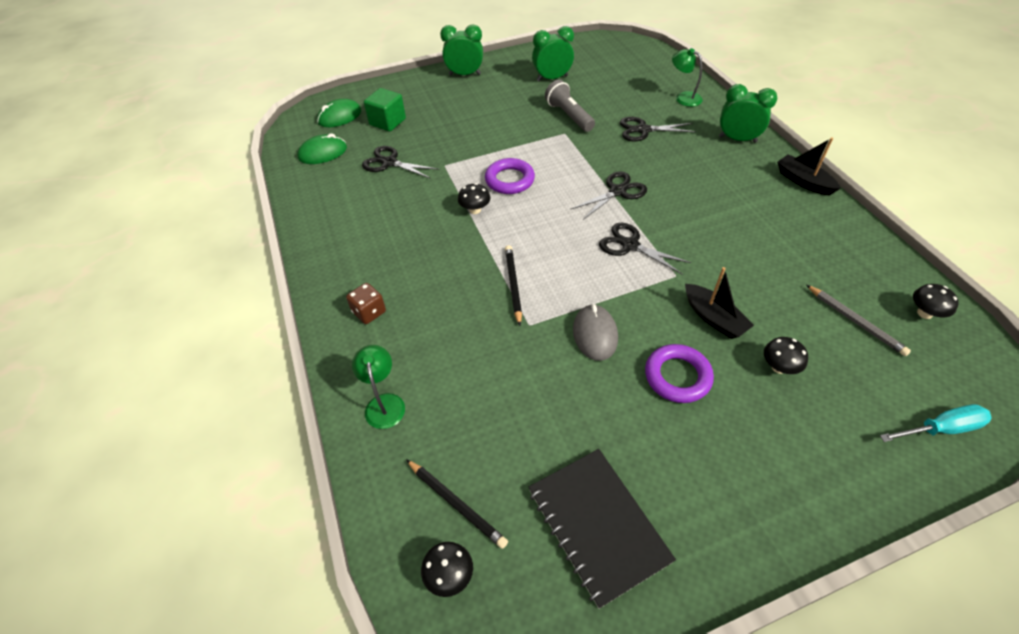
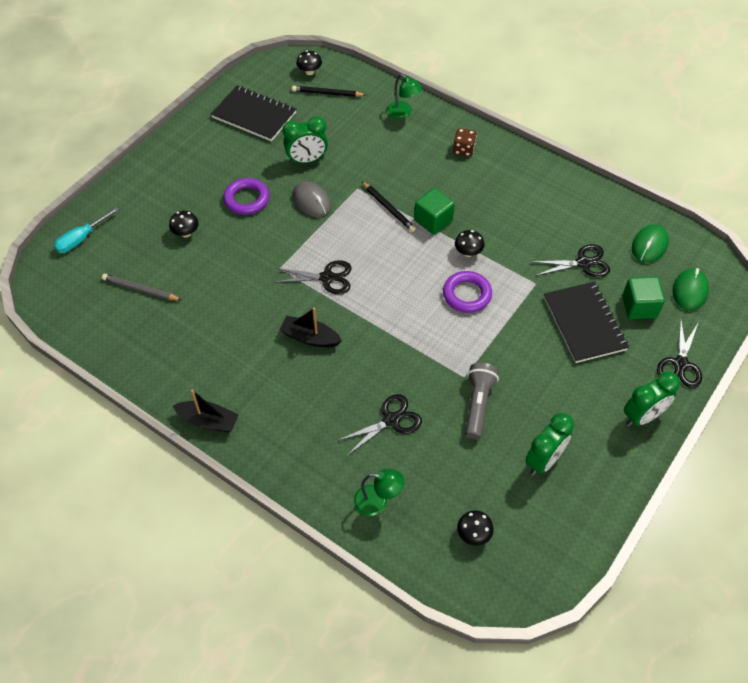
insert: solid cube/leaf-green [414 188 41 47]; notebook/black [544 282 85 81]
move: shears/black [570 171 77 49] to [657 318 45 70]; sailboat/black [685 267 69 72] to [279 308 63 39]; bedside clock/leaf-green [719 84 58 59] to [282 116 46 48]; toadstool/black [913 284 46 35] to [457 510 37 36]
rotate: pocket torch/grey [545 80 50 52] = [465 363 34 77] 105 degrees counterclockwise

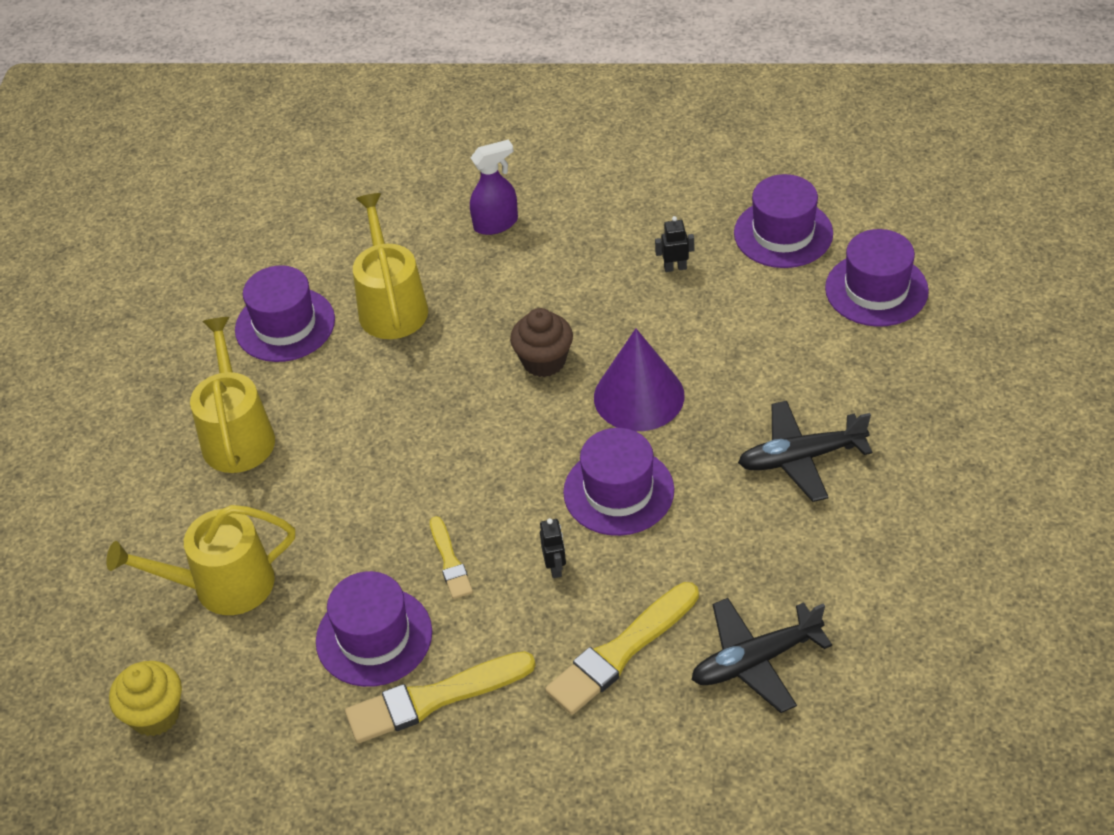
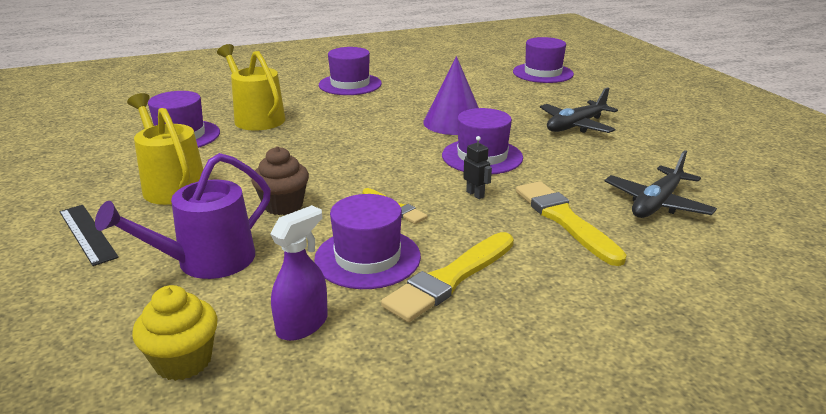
delete: robot figure/black [655 216 39 56]
insert: measuring stick/black [59 205 60 61]
move: spray bottle/purple [470 139 48 96] to [270 205 58 136]; cupcake/brown [510 308 63 69] to [251 146 58 69]; hat/purple [734 174 99 94] to [319 47 63 48]
recolor: watering can/golden [106 505 189 110] to watering can/purple [95 153 176 126]
rotate: paint brush/golden [545 582 154 133] = [516 181 111 85] 135 degrees clockwise

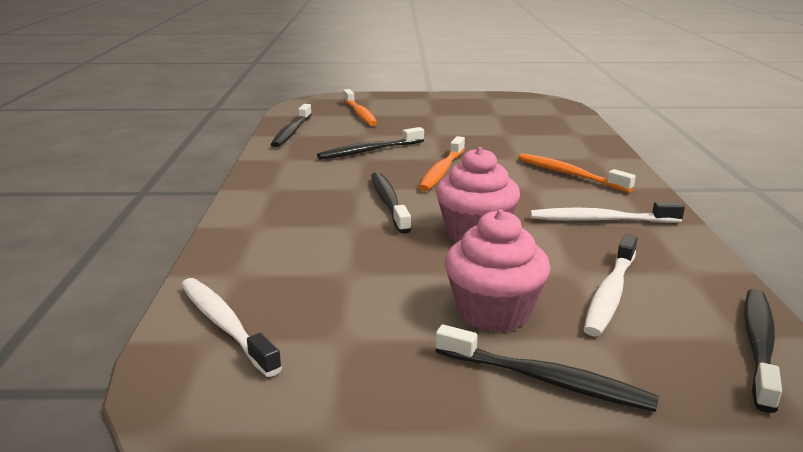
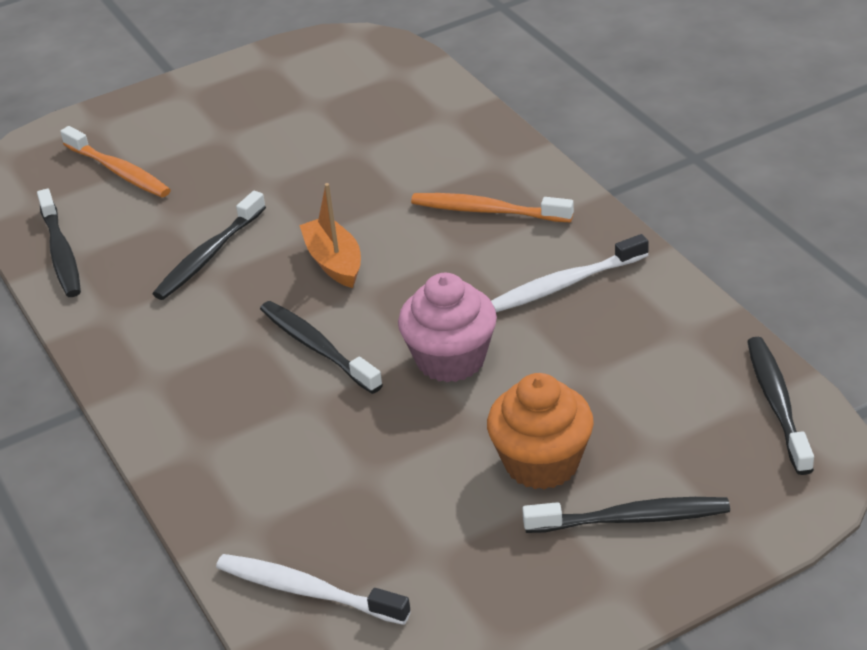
delete: dental brush/snow-white [583 234 55 103]
replace: dental brush/orange [418 136 47 55] to sailboat/orange [299 183 62 105]
recolor: cupcake/rose-pink [445 210 105 122] to cupcake/orange [487 373 107 117]

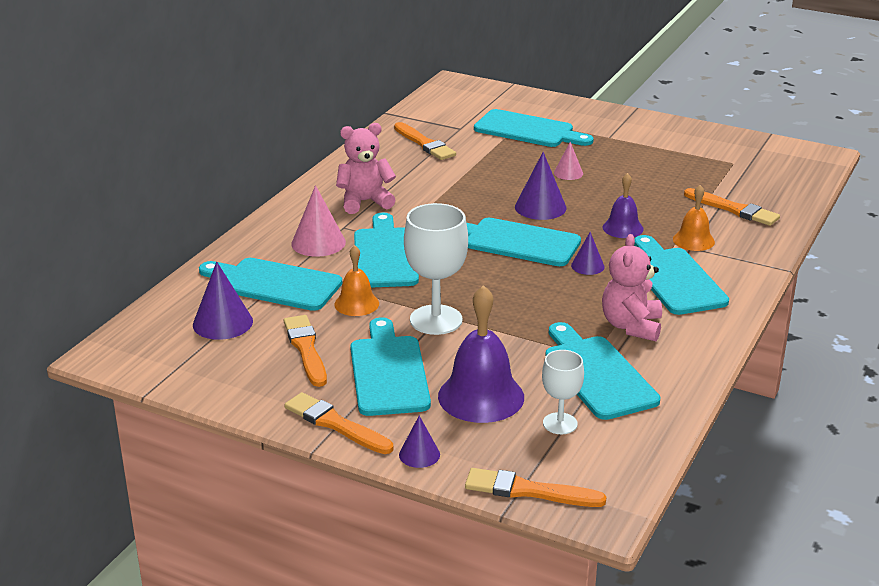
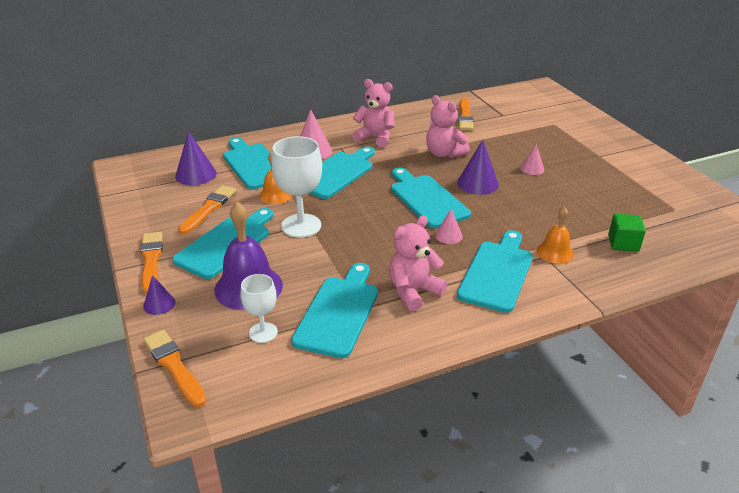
delete: bread board/turquoise [474 109 120 38]; bell/purple [603 173 41 65]
insert: teddy bear/rose-pink [426 95 44 63]
replace: paint brush/orange [684 188 96 38] to solid cube/leaf-green [608 214 38 38]
recolor: cone/purple [571 232 34 43] to cone/rose-pink [435 209 28 35]

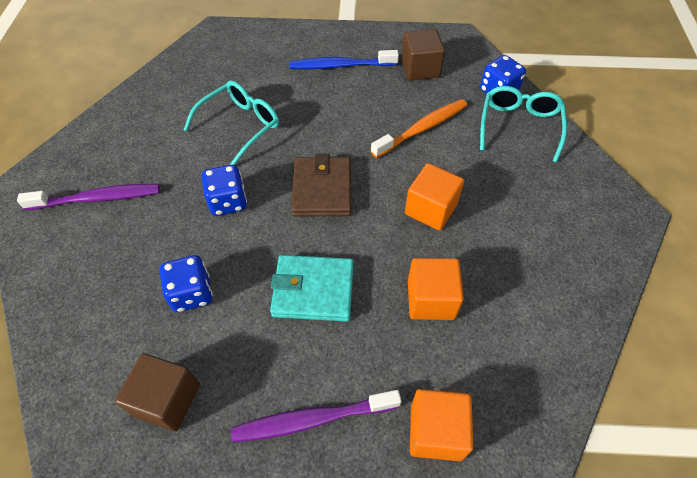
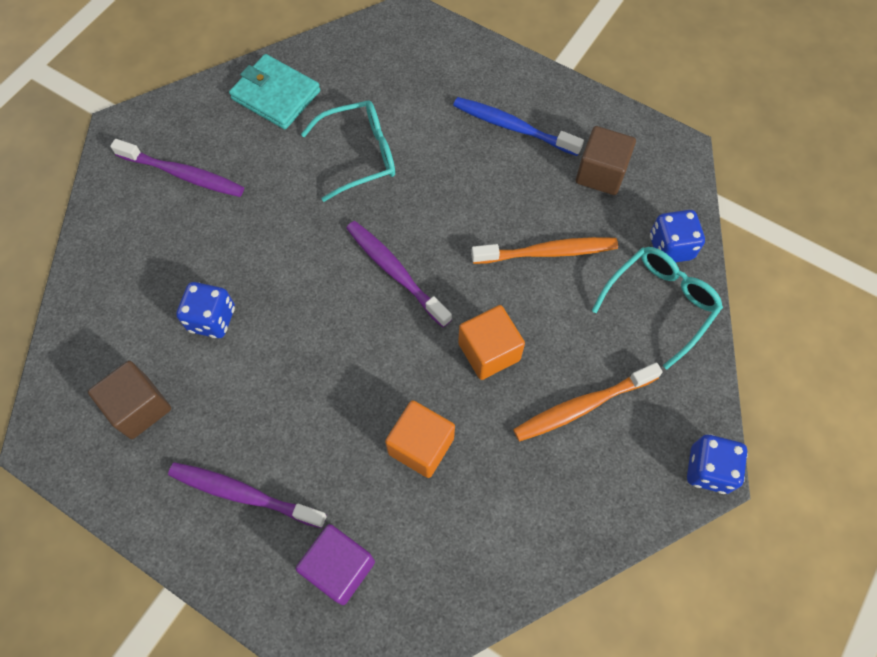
insert: dental brush/orange [513 363 150 79]
move: game die/blue [202 165 45 51] to [687 434 61 60]; card wallet/turquoise [270 255 84 67] to [229 54 91 75]
replace: card wallet/brown [291 154 60 63] to dental brush/purple [346 221 106 107]
recolor: solid cube/orange [410 389 63 72] to solid cube/purple [296 524 79 81]

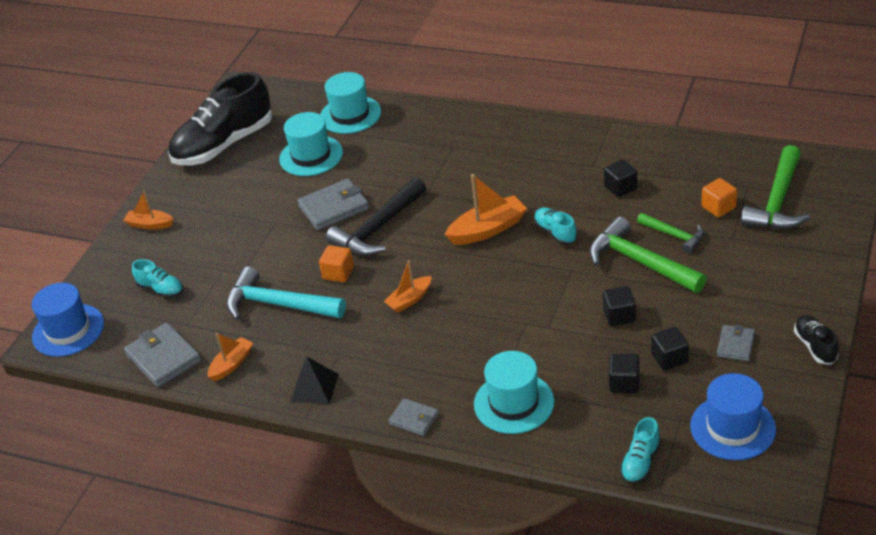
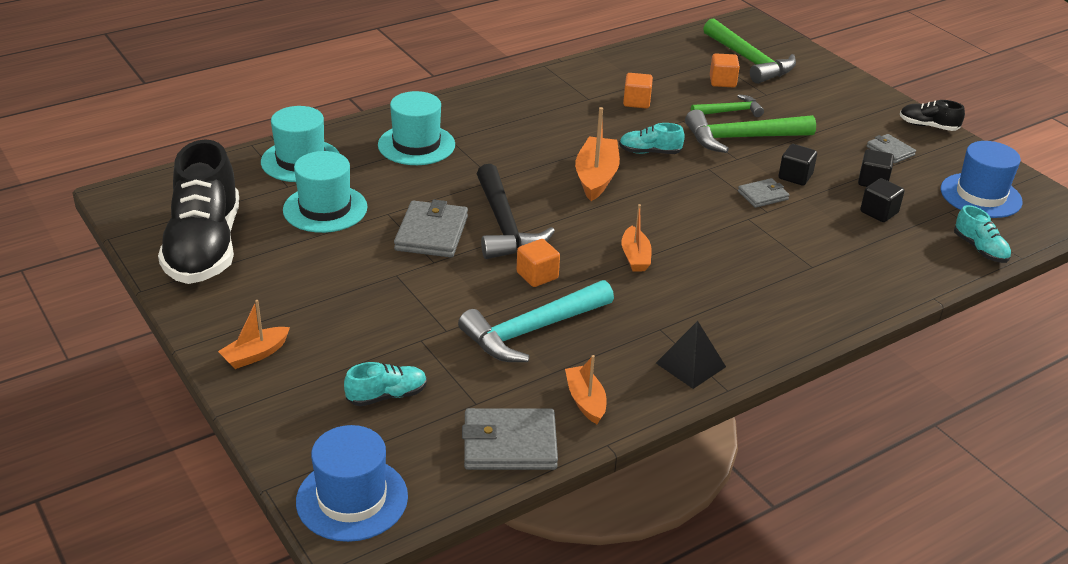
move: card wallet/grey [388 398 51 38] to [738 178 51 30]; hat/turquoise [474 351 80 83] to [378 91 77 74]
recolor: solid cube/black [604 159 33 38] to solid cube/orange [623 73 30 35]

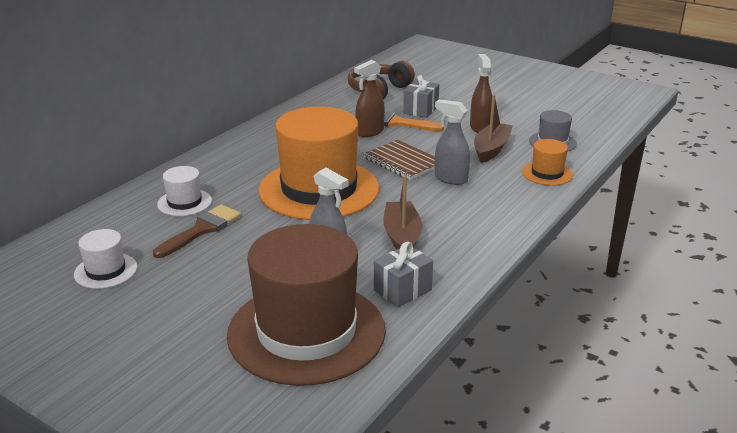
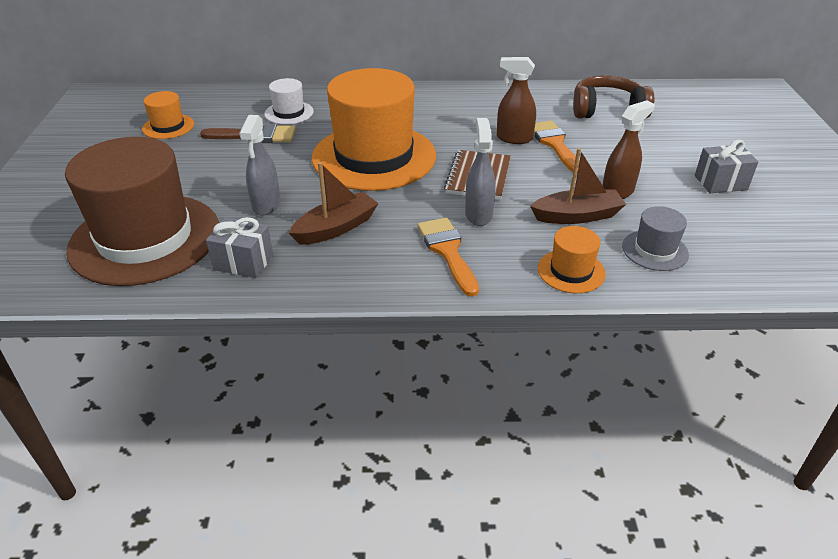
insert: paint brush/orange [418 218 61 79]
move: wrapped gift/grey [403 75 36 43] to [695 140 63 53]
recolor: hat/snow-white [74 229 64 60] to hat/orange [142 91 52 48]

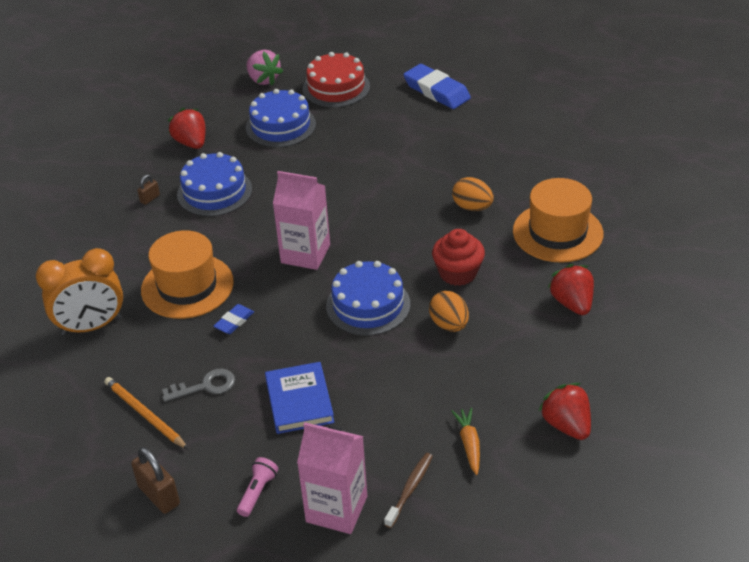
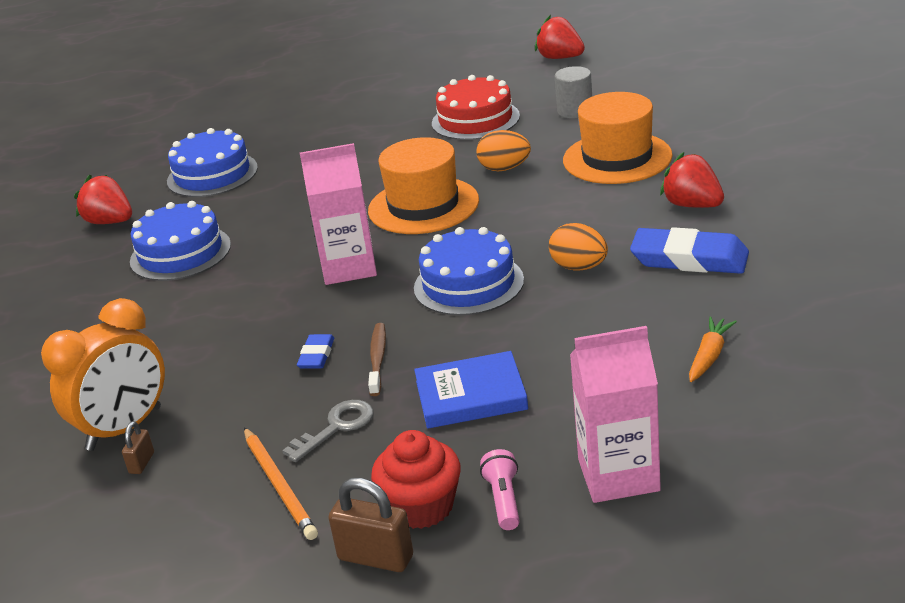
delete: strawberry/rose-pink [247 50 36 36]
insert: cylinder/grey [555 66 37 53]
move: small lock/brown [137 175 23 30] to [122 421 32 53]; hat/orange [141 230 93 89] to [368 137 111 97]; layer cake/scarlet [302 52 68 55] to [432 75 88 65]; dental brush/brown [384 453 49 75] to [368 323 18 73]; gum eraser/blue [403 64 68 45] to [630 227 119 47]; cupcake/scarlet [432 229 53 57] to [371 430 90 99]; strawberry/scarlet [539 383 52 57] to [535 15 50 44]
rotate: wooden pencil/orange [104 377 84 72] = [244 427 74 113] 135 degrees counterclockwise; book/blue [265 362 69 72] = [414 351 114 78] 60 degrees counterclockwise; root vegetable/orange [452 408 28 67] = [689 317 48 65] 60 degrees clockwise

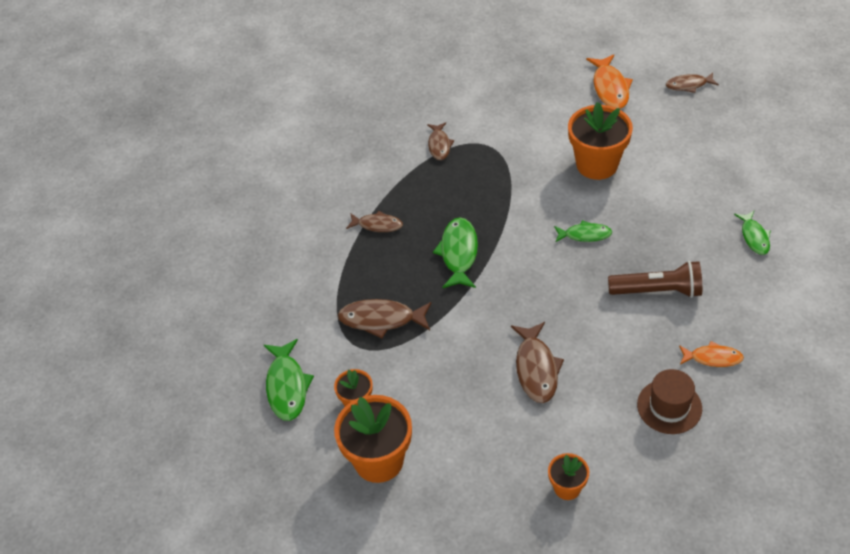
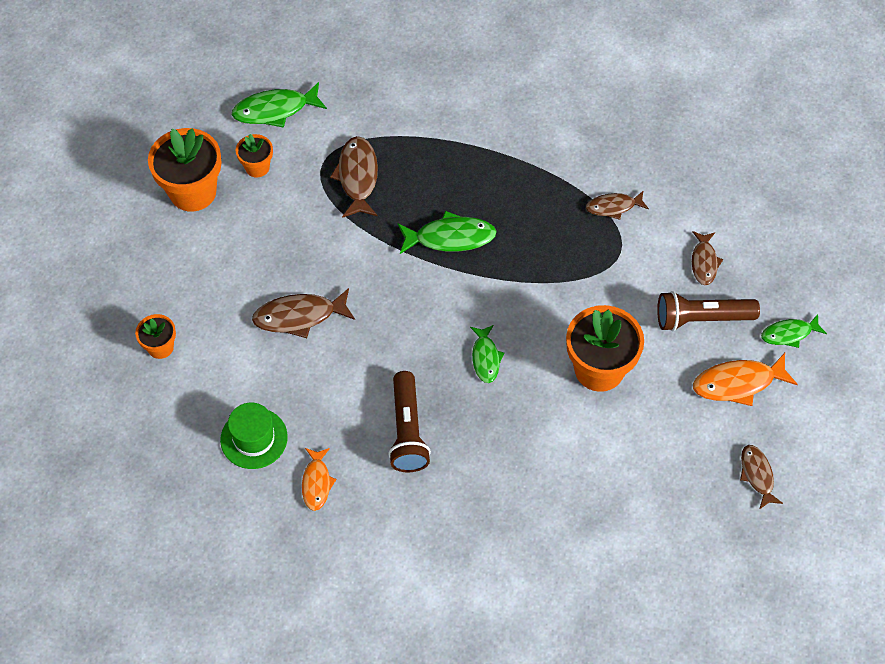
insert: pocket torch/brown [657 291 103 40]
move: toy fish/brown [346 211 57 21] to [692 231 31 54]; toy fish/leaf-green [734 211 37 44] to [761 314 66 34]
recolor: hat/brown [637 369 65 65] to hat/leaf-green [220 403 68 66]

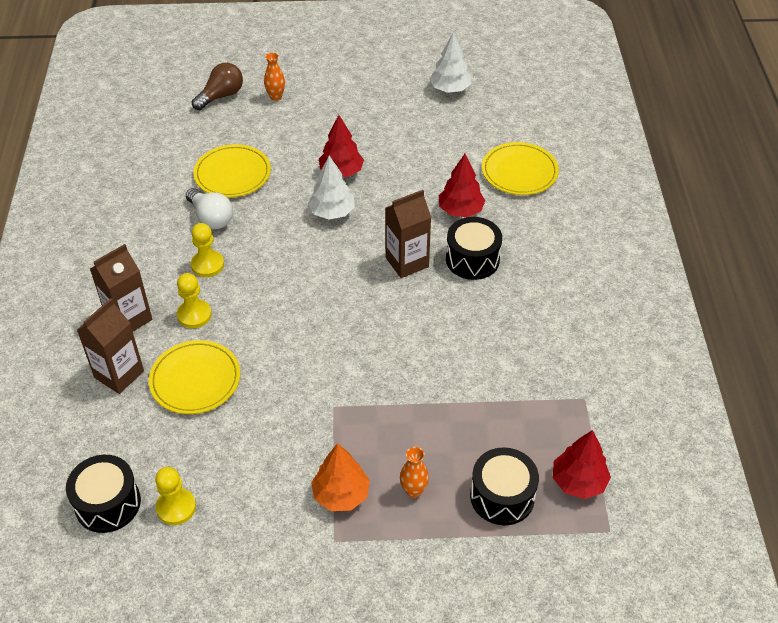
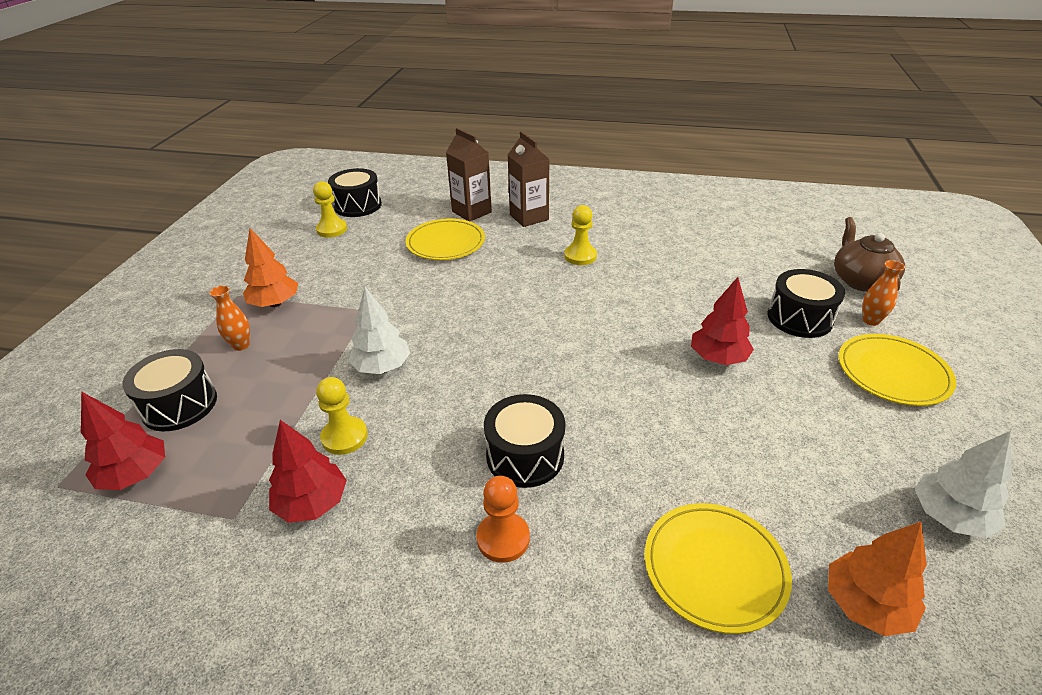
delete: lightbulb/snow-white [186 188 47 41]; juice carton/brown [385 190 47 88]
insert: game pawn/orange [476 476 54 87]; toy drum/black [768 269 77 69]; toy tree/orange [828 522 99 114]
move: game pawn/golden [177 273 35 55] to [316 377 52 78]; plate/golden [194 144 77 54] to [838 334 118 72]; toy tree/snow-white [308 156 47 63] to [348 287 62 87]; toy tree/scarlet [439 154 46 63] to [269 420 78 103]
replace: lightbulb/brown [192 63 51 47] to tea pot/brown [834 217 71 75]

